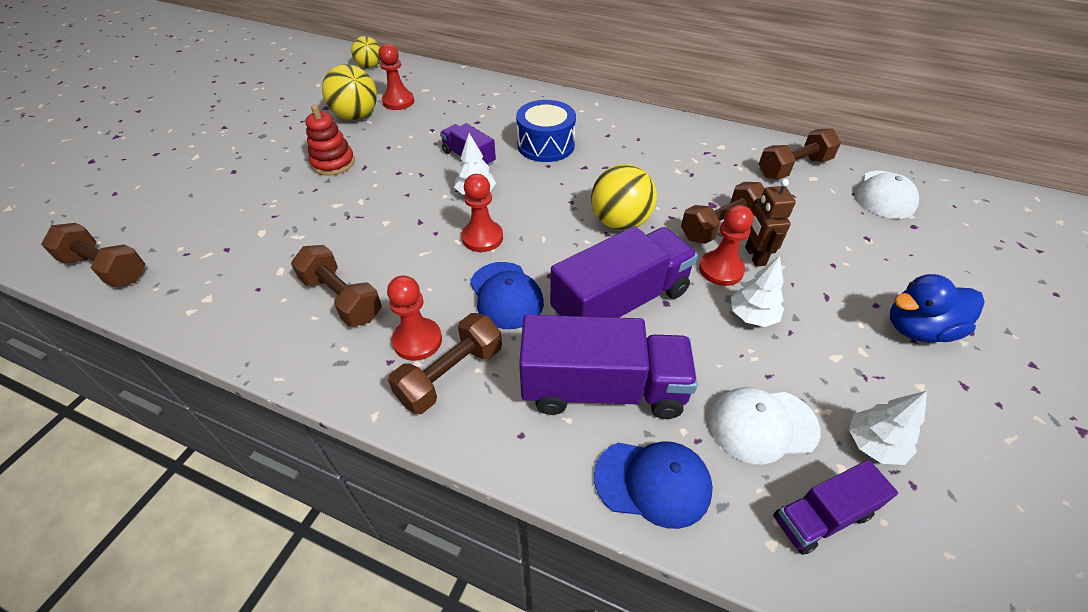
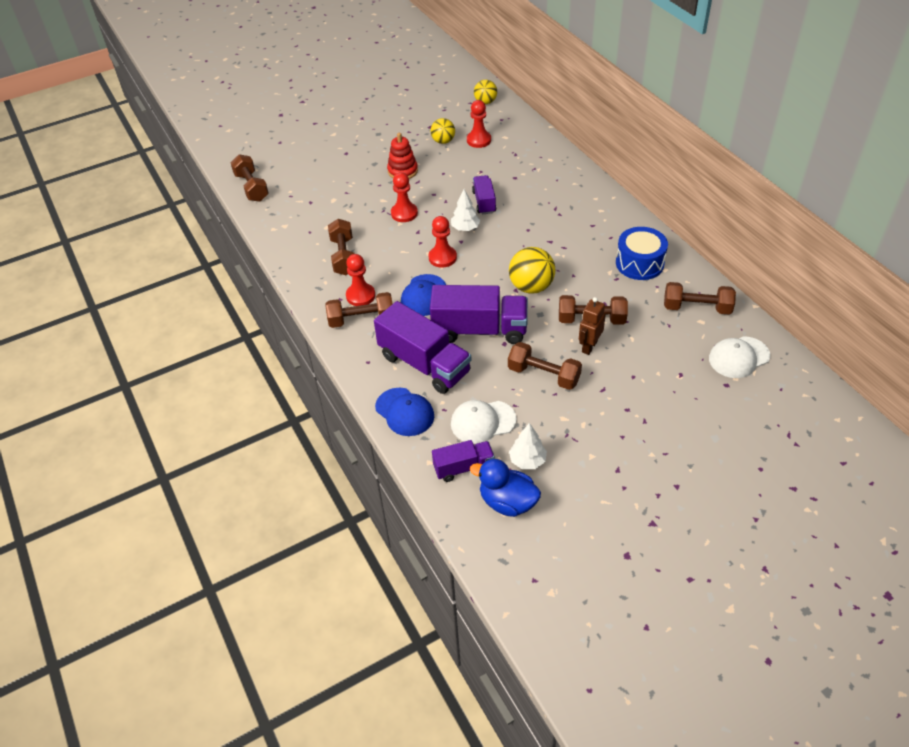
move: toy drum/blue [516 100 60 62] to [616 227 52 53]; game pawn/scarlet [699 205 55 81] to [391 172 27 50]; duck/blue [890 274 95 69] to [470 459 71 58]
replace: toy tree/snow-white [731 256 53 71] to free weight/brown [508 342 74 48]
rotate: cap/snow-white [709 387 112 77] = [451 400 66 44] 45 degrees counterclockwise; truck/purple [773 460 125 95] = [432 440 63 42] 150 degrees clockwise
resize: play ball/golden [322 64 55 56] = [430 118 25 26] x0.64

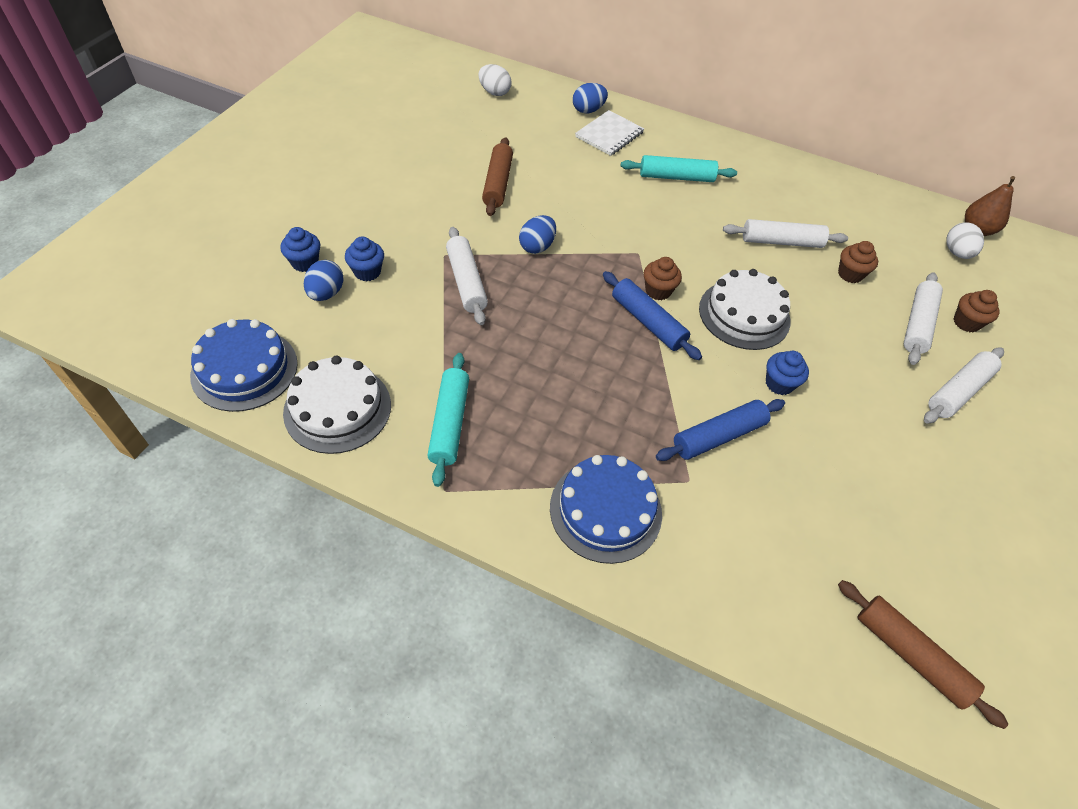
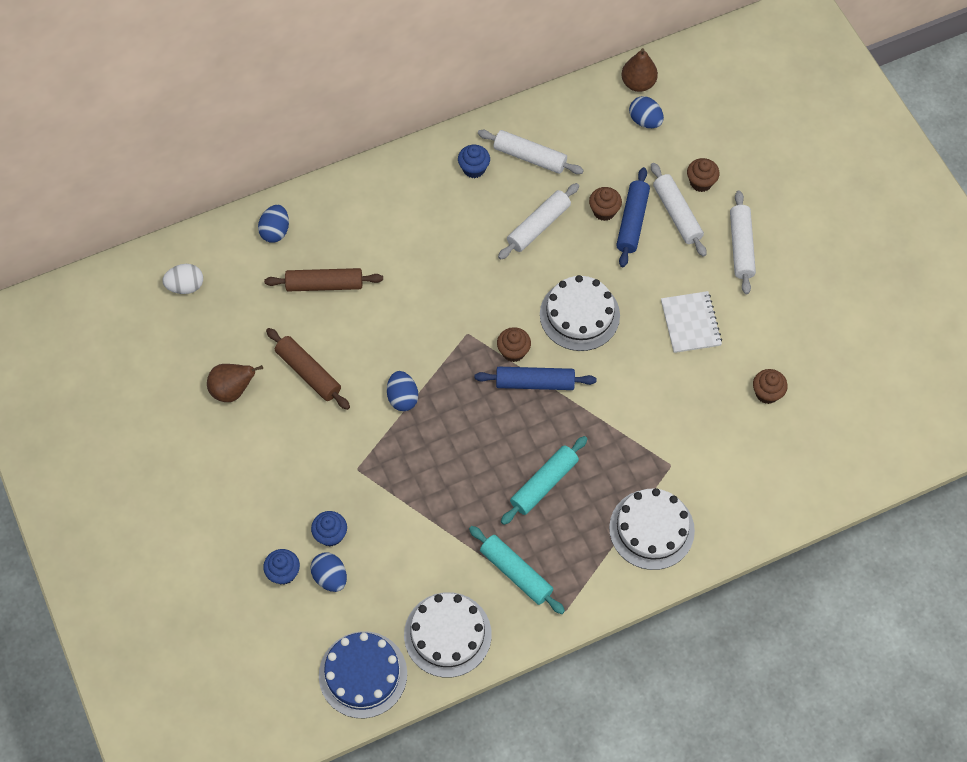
insert: pear fruit/brown [207 364 56 38]; cupcake/brown [753 369 35 35]
move: rolling pin/snow-white [446 227 42 98] to [478 130 106 44]; notebook/snow-white [575 110 69 46] to [661 291 61 62]; rolling pin/turquoise [621 155 116 27] to [501 436 86 89]; rolling pin/blue [656 399 129 62] to [616 167 34 100]; cupcake/blue [766 351 43 44] to [458 145 32 33]; rolling pin/brown [838 580 170 149] to [264 268 119 23]
recolor: layer cake/blue [550 455 112 109] to layer cake/snow-white [609 488 86 82]; egg shape/snow-white [946 222 38 37] to egg shape/blue [629 96 35 32]

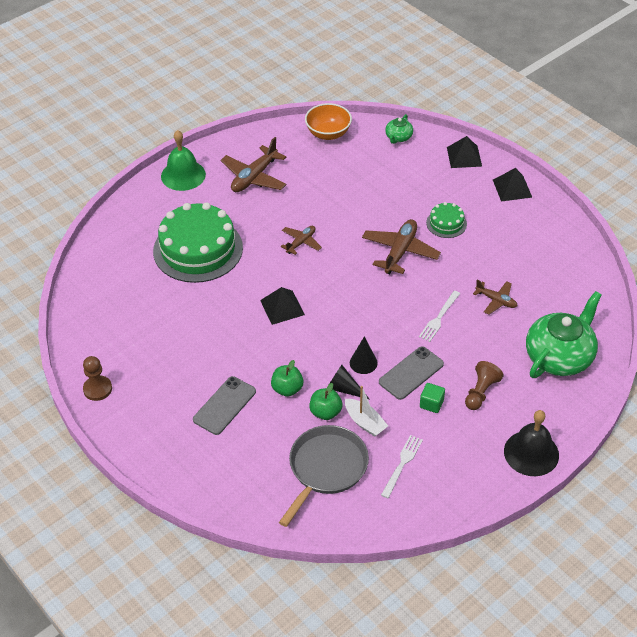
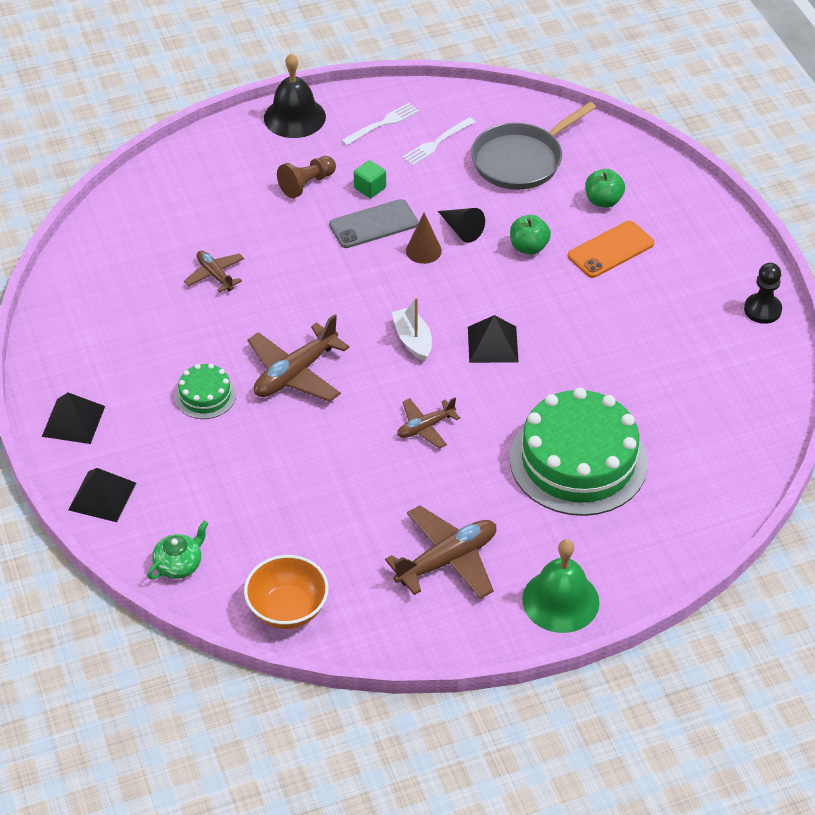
delete: tea pot/leaf-green [526 291 76 87]
move: apple fruit/leaf-green [309 383 33 37] to [585 169 40 39]; sailboat/snow-white [345 386 43 51] to [392 297 40 65]; table fork/snow-white [419 291 41 51] to [341 103 78 43]
recolor: game pawn/brown [83 356 29 45] to game pawn/black [744 263 38 61]; phone/grey [193 376 63 59] to phone/orange [568 221 86 57]; cone/black [350 336 28 38] to cone/brown [406 213 36 51]

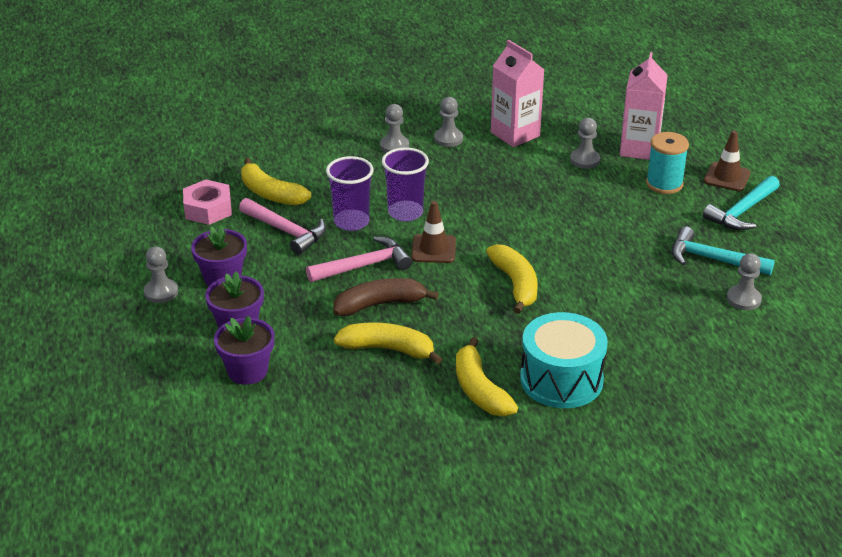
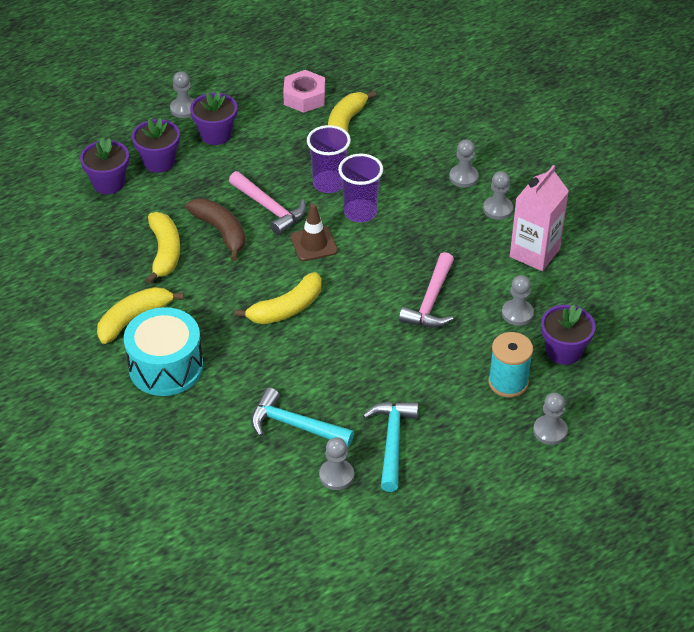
move: hammer/rose-pink [239 198 87 57] to [399 252 55 76]; hammer/turquoise [703 176 77 54] to [251 387 103 60]
replace: juice carton/rose-pink [620 52 48 108] to potted plant/purple [541 305 54 60]; road cone/brown [704 131 47 60] to game pawn/grey [533 393 35 52]

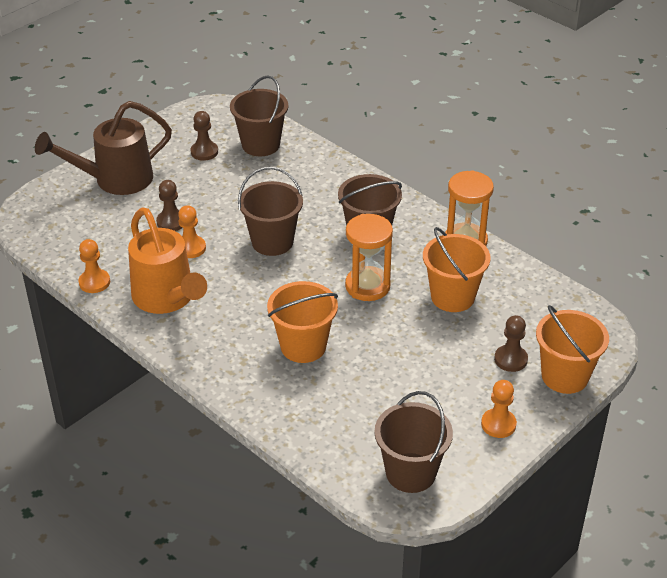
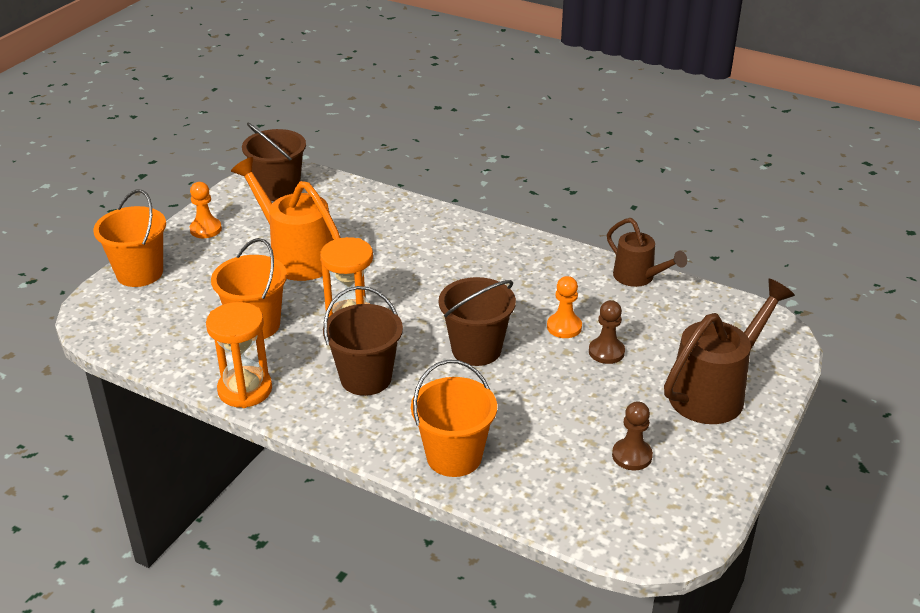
delete: bucket/brown [230 75 58 81]; game pawn/brown [494 315 34 57]
move: watering can/orange [128 207 79 107] to [231 157 110 124]; bucket/orange [267 281 71 82] to [411 360 86 117]
replace: game pawn/orange [78 239 32 54] to watering can/brown [607 218 80 69]

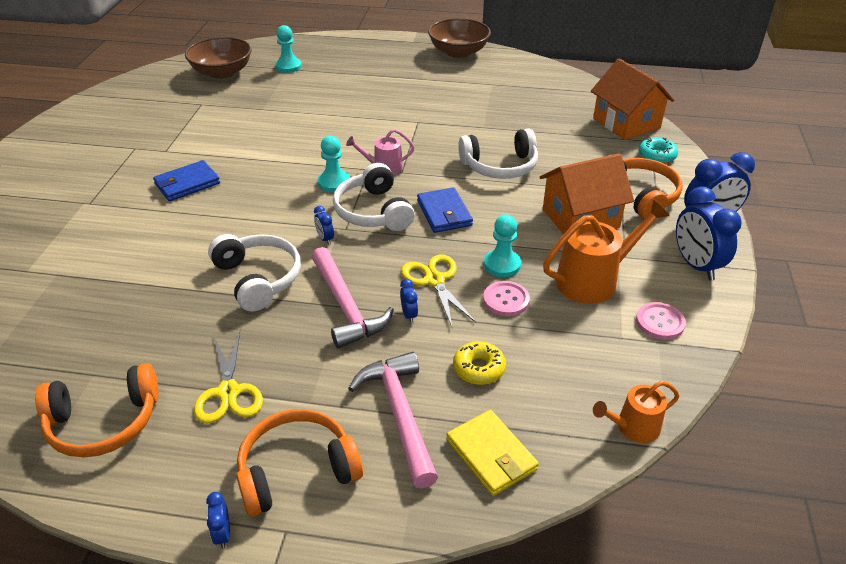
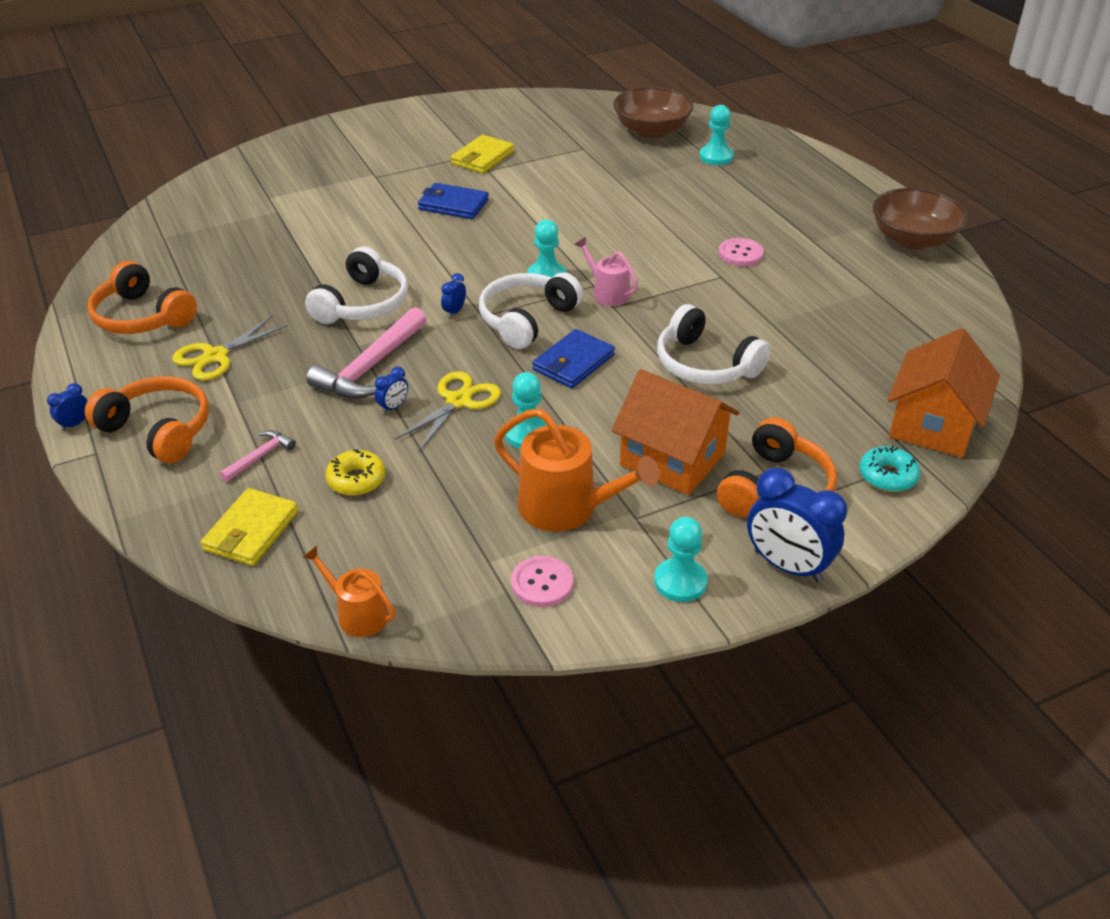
insert: card wallet/golden [451 135 63 38]
move: button/rose-pink [483 281 47 35] to [718 238 46 28]
replace: bedside clock/blue [676 187 66 94] to game pawn/turquoise [654 517 54 85]
resize: hammer/rose-pink [348 352 90 136] = [220 430 76 52] x0.50

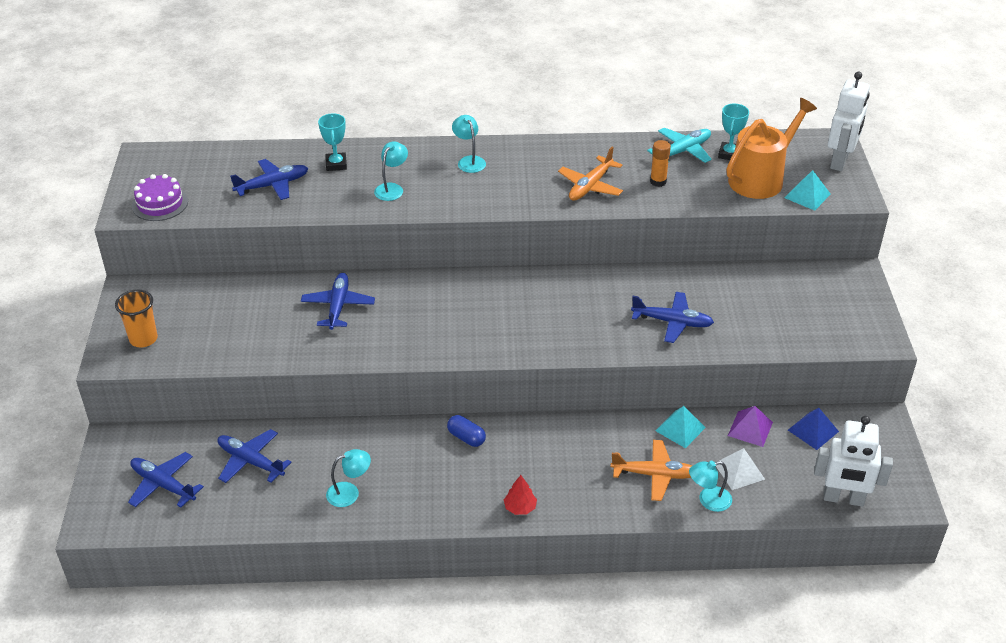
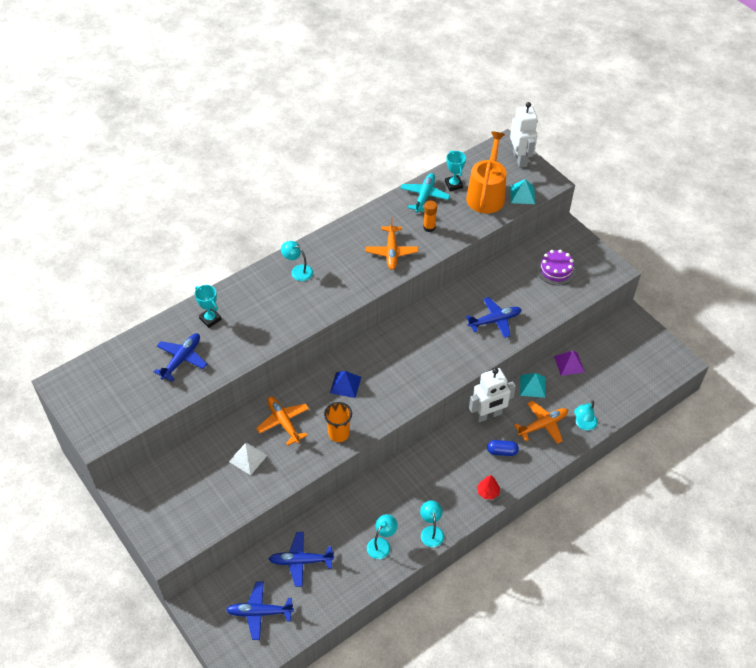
move: beaker/orange [115 290 43 57] to [324 402 28 40]; layer cake/purple [132 174 56 47] to [537 250 39 35]; reading lamp/turquoise [374 141 34 60] to [420 501 24 46]; pill/blue [447 415 39 32] to [487 440 32 16]; pyramid shape/snow-white [716 448 49 42] to [229 442 39 33]; pyramid shape/blue [788 408 51 42] to [330 371 31 27]; robot figure/snow-white [814 416 79 91] to [469 368 47 54]
recolor: toy plane/blue [301 273 74 57] to toy plane/orange [256 396 53 50]

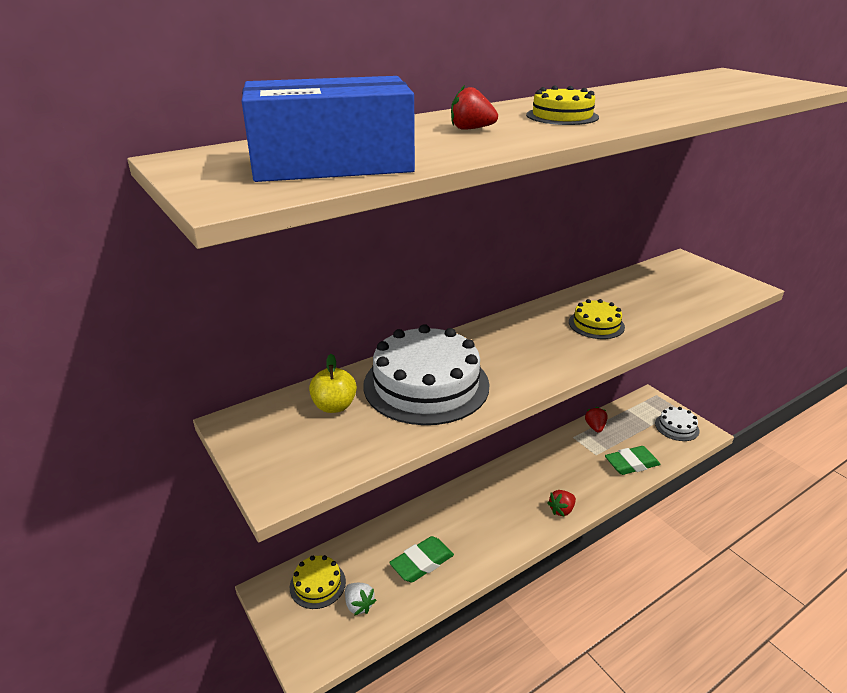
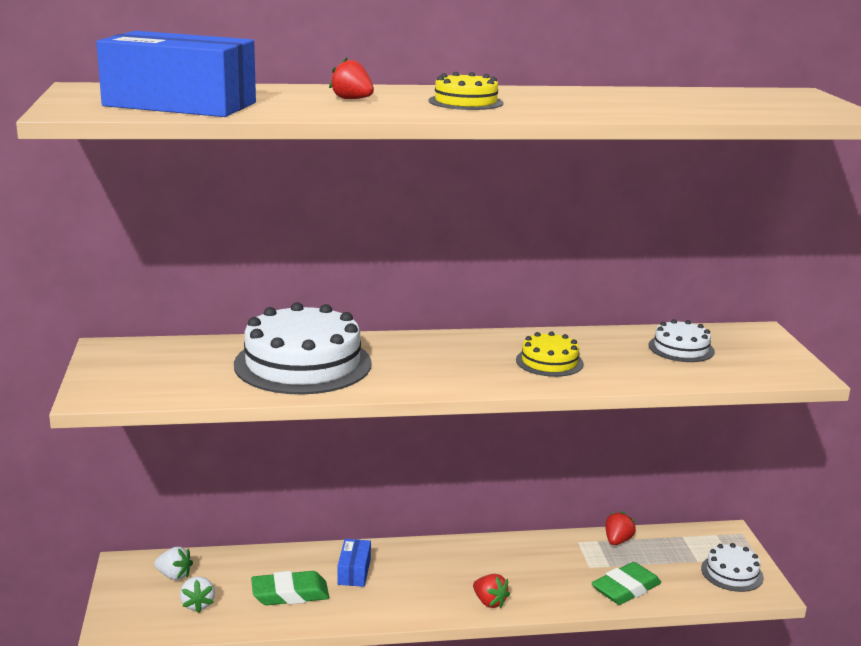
delete: apple fruit/golden [309 354 48 59]
insert: box/blue [337 539 34 48]; layer cake/snow-white [649 319 66 43]
replace: layer cake/golden [290 555 56 54] to strawberry/snow-white [154 547 39 33]
rotate: strawberry/scarlet [547 490 29 27] = [473 574 37 34] 120 degrees counterclockwise; gum eraser/leaf-green [605 446 55 29] = [591 562 70 43] 45 degrees counterclockwise

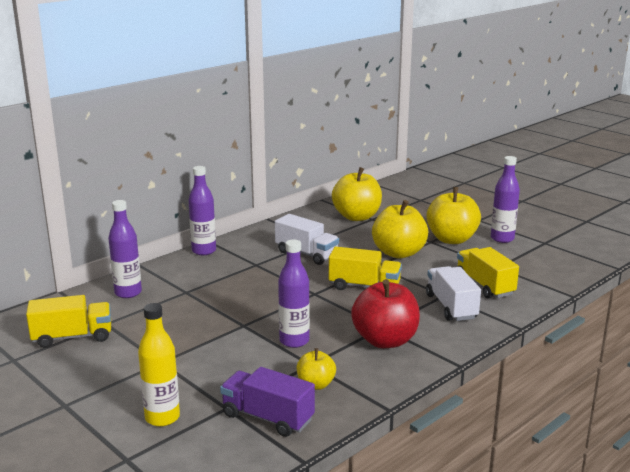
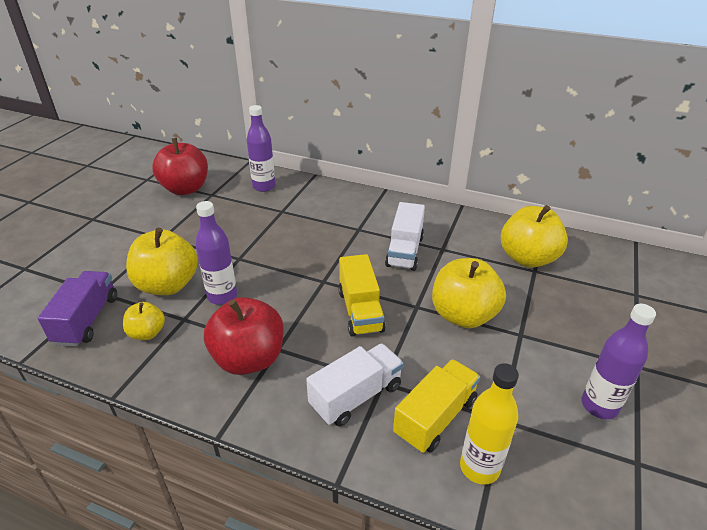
delete: drink bottle/purple [188 166 28 89]
move: drink bottle/golden [138 303 42 124] to [460 363 59 122]; apple fruit/golden [426 187 55 57] to [126 228 72 67]
replace: truck/golden [26 295 85 53] to apple fruit/scarlet [152 138 56 57]

